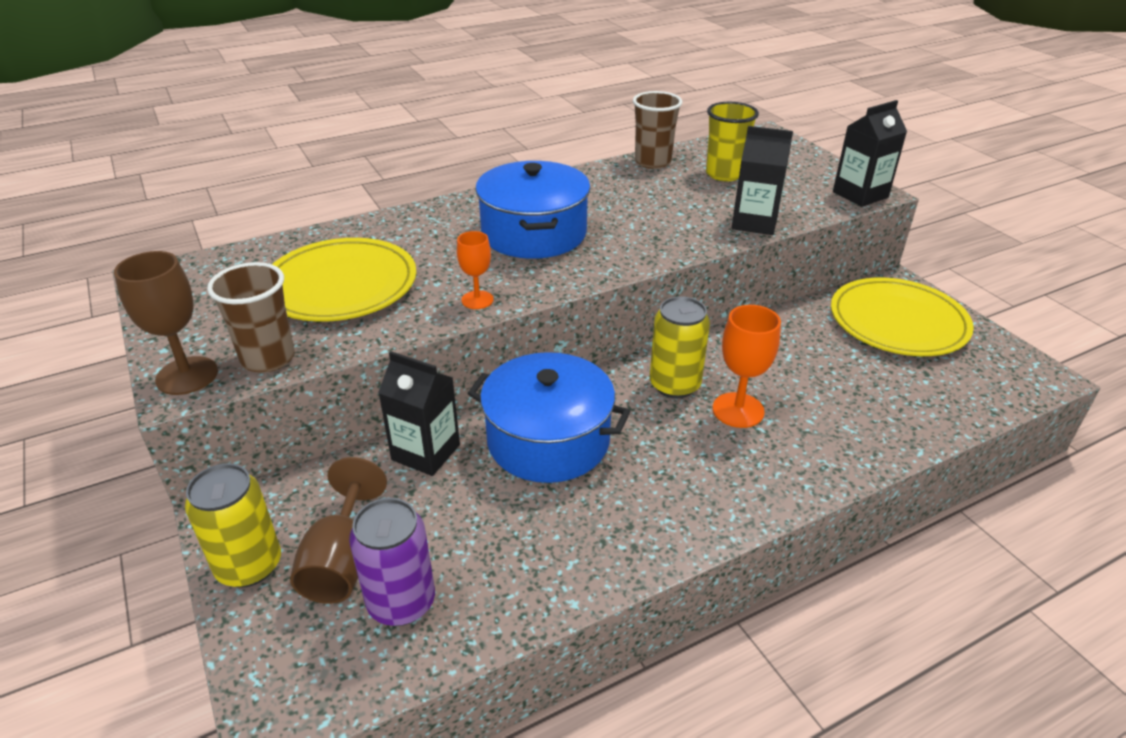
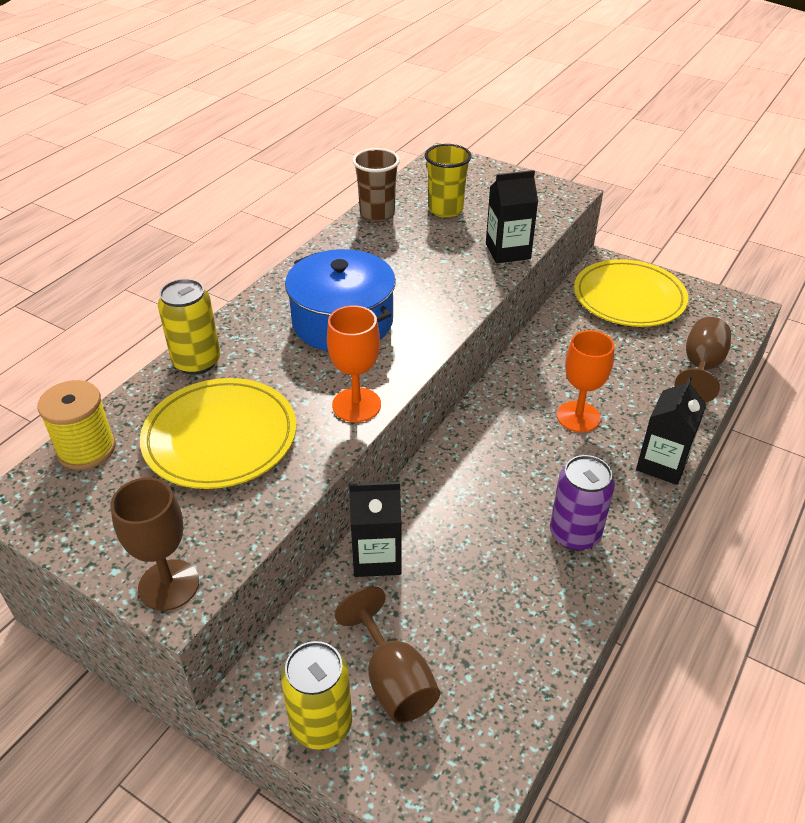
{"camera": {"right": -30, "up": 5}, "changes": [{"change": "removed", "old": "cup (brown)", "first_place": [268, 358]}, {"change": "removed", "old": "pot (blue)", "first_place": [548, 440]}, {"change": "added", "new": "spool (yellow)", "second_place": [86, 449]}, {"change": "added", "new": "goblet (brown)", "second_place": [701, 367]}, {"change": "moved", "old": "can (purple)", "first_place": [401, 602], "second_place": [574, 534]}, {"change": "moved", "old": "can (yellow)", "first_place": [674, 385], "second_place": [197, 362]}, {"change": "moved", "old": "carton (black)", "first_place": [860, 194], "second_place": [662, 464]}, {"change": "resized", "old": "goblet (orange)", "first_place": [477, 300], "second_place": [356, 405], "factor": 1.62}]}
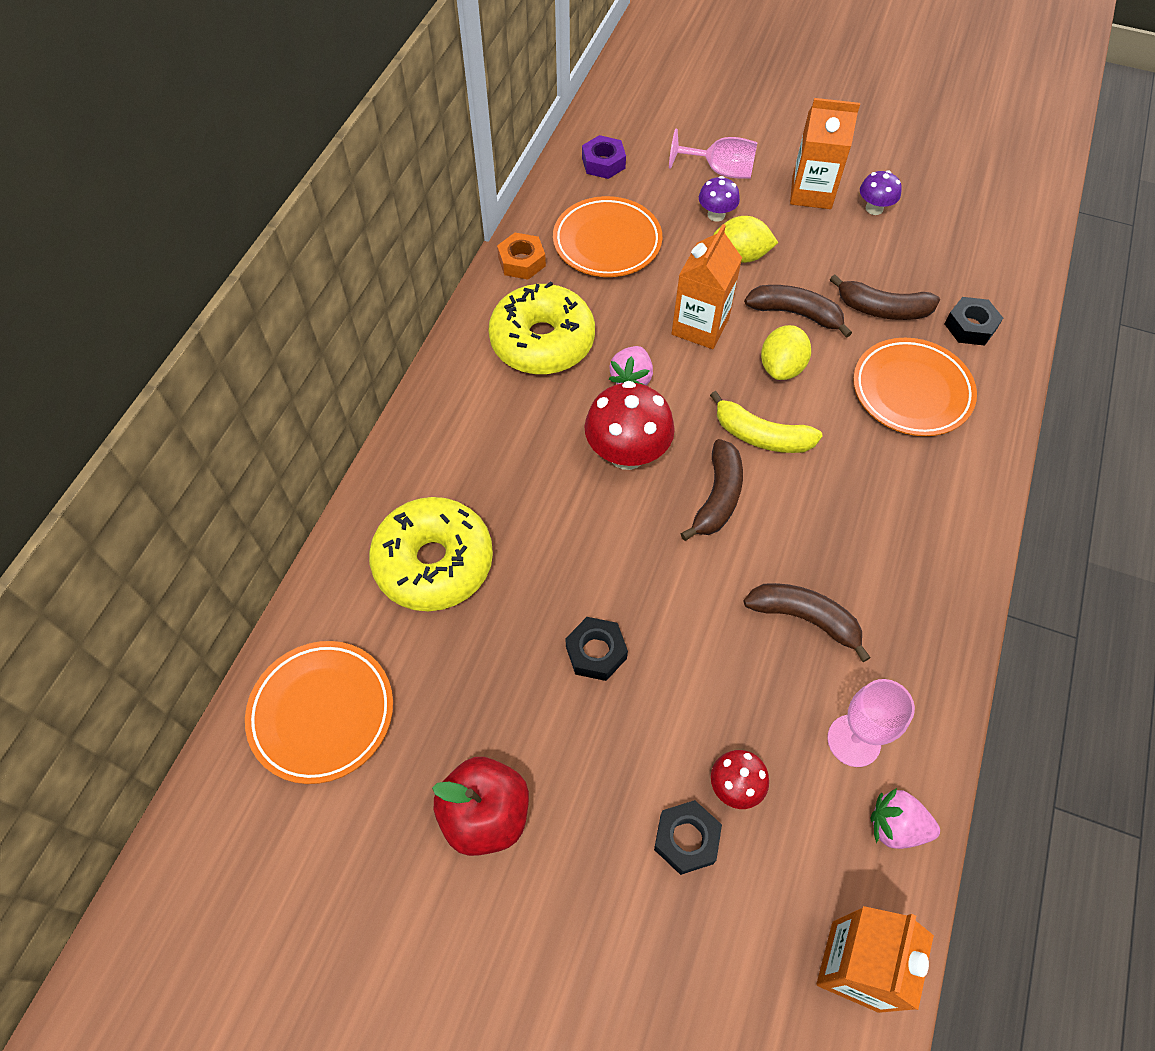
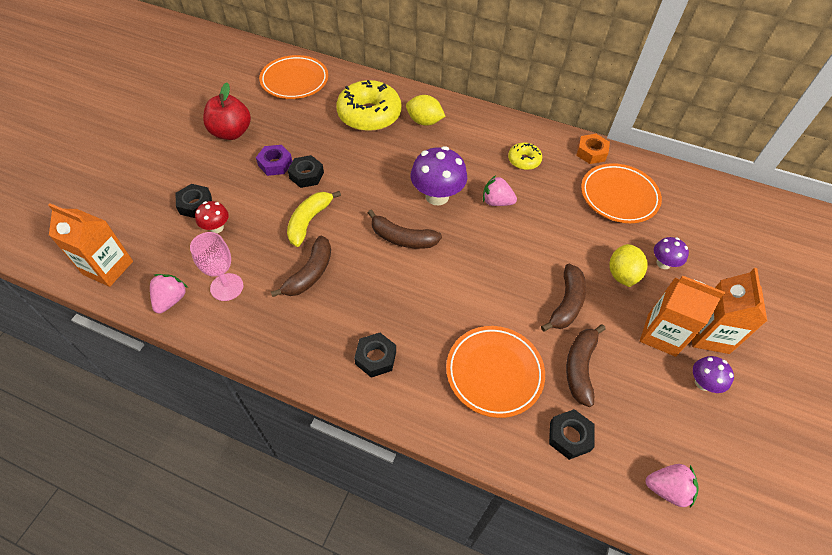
{"camera": {"right": 90, "up": -5}, "changes": [{"change": "removed", "old": "goblet (pink)", "first_place": [720, 171]}, {"change": "added", "new": "nut (black)", "second_place": [375, 357]}, {"change": "added", "new": "strawberry (pink)", "second_place": [667, 489]}, {"change": "moved", "old": "nut (purple)", "first_place": [603, 163], "second_place": [275, 164]}, {"change": "moved", "old": "carton (orange)", "first_place": [700, 326], "second_place": [661, 335]}, {"change": "moved", "old": "banana (yellow)", "first_place": [761, 436], "second_place": [309, 221]}, {"change": "moved", "old": "lemon (yellow)", "first_place": [781, 367], "second_place": [424, 121]}, {"change": "recoloured", "old": "mushroom (red)", "new": "mushroom (purple)", "first_place": [627, 453], "second_place": [437, 196]}, {"change": "resized", "old": "donut (yellow)", "first_place": [542, 341], "second_place": [524, 160], "factor": 0.5}]}
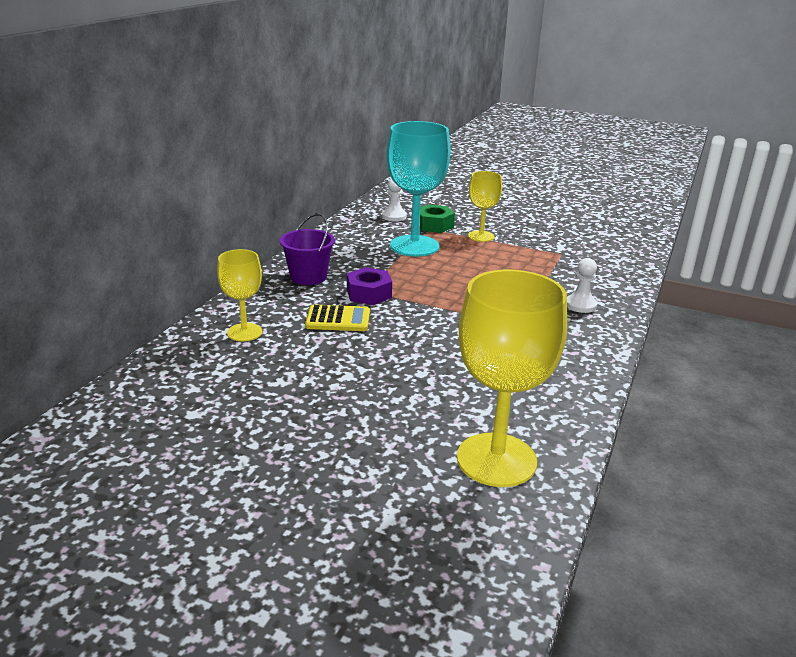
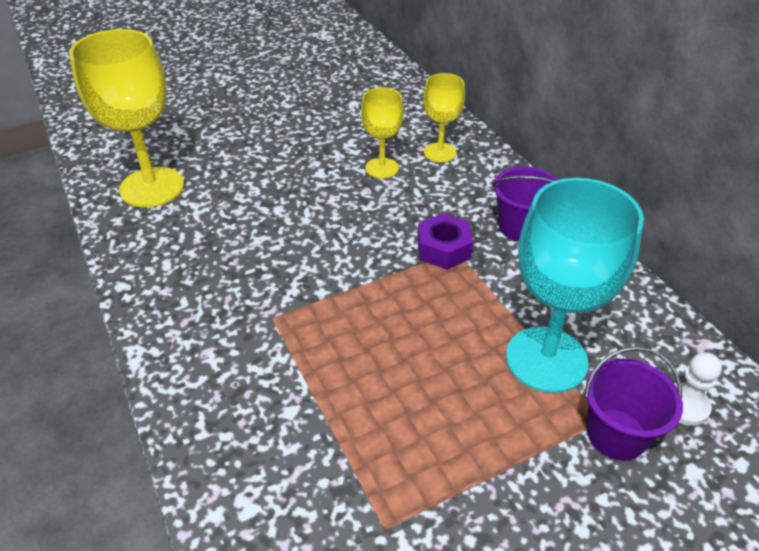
{"camera": {"right": 130, "up": 15}, "changes": [{"change": "removed", "old": "calculator (yellow)", "first_place": [338, 319]}, {"change": "removed", "old": "pawn (white)", "first_place": [580, 305]}, {"change": "moved", "old": "goblet (yellow)", "first_place": [481, 236], "second_place": [382, 168]}, {"change": "replaced", "old": "nut (green)", "new": "bucket (purple)", "first_place": [434, 225], "second_place": [616, 434]}]}
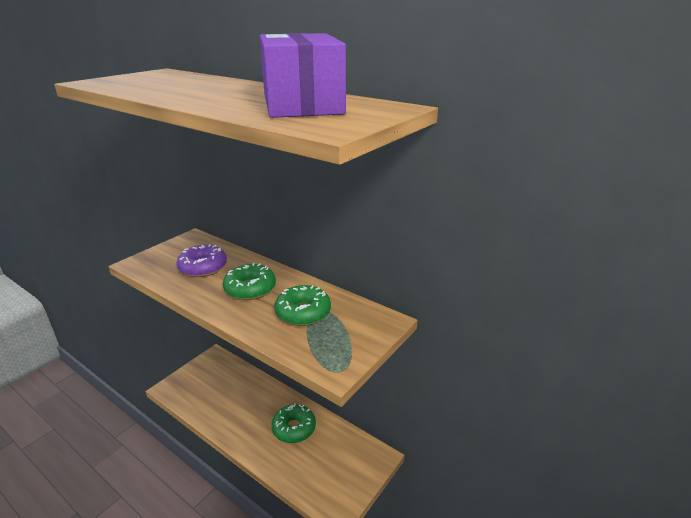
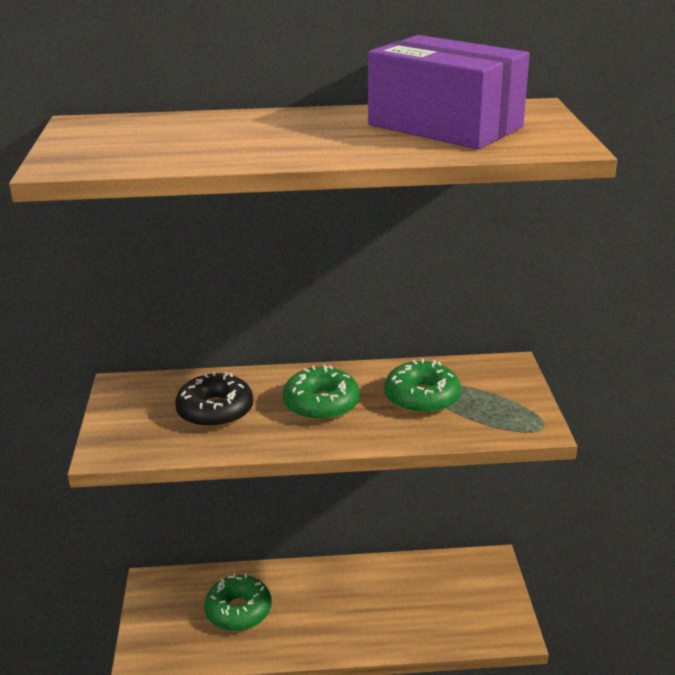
{"camera": {"right": -40, "up": 0}, "changes": [{"change": "moved", "old": "donut (green)", "first_place": [294, 428], "second_place": [238, 611]}, {"change": "recoloured", "old": "donut (purple)", "new": "donut (black)", "first_place": [203, 267], "second_place": [215, 411]}]}
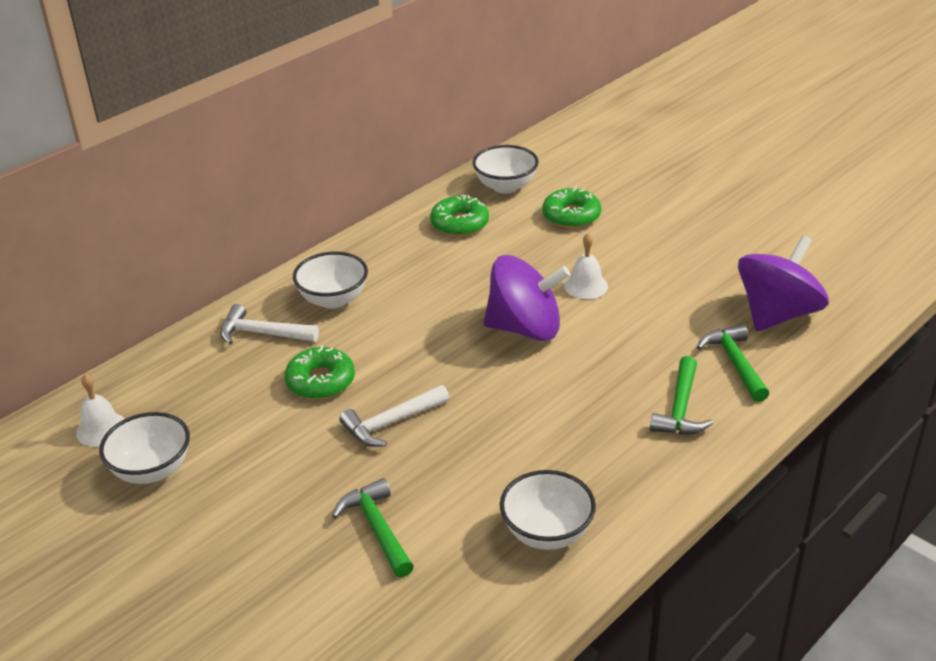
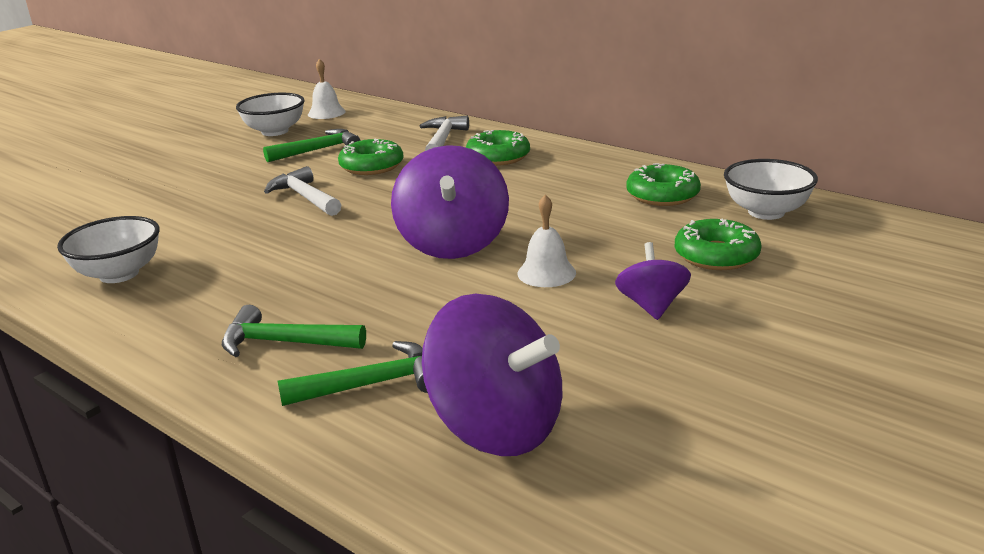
{"camera": {"right": 85, "up": -10}, "changes": [{"change": "added", "new": "spinning top (purple)", "second_place": [651, 306]}, {"change": "moved", "old": "hammer (green)", "first_place": [377, 528], "second_place": [318, 150]}, {"change": "replaced", "old": "bowl (white)", "new": "donut (green)", "first_place": [333, 299], "second_place": [498, 157]}]}
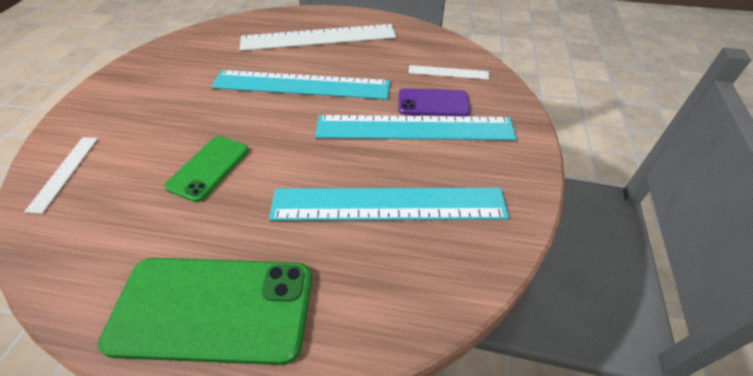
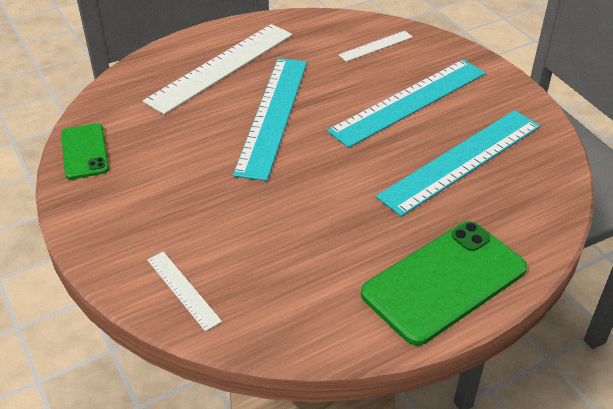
{"camera": {"right": -40, "up": -5}, "changes": [{"change": "removed", "old": "phone (purple)", "first_place": [433, 103]}, {"change": "moved", "old": "phone (green)", "first_place": [208, 168], "second_place": [84, 151]}, {"change": "turned", "old": "ruler (turquoise)", "first_place": [301, 85], "second_place": [273, 115], "degrees": -45}]}
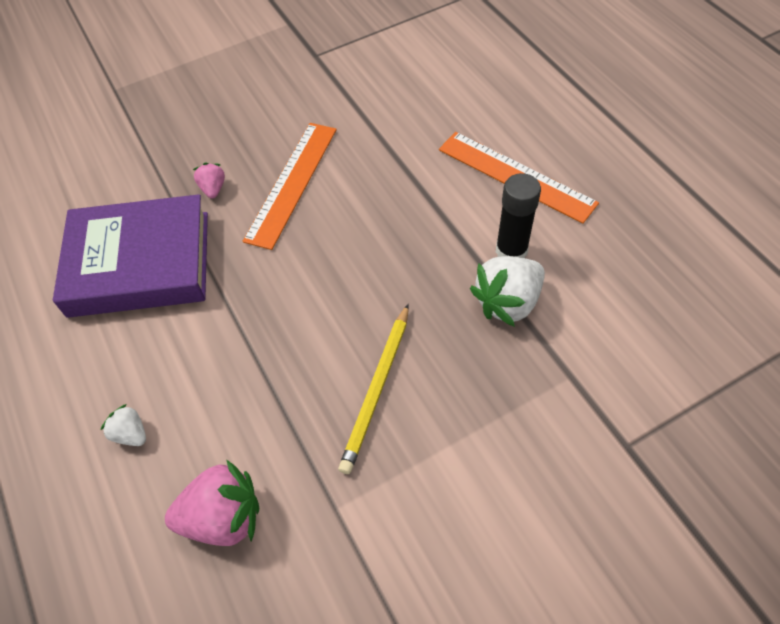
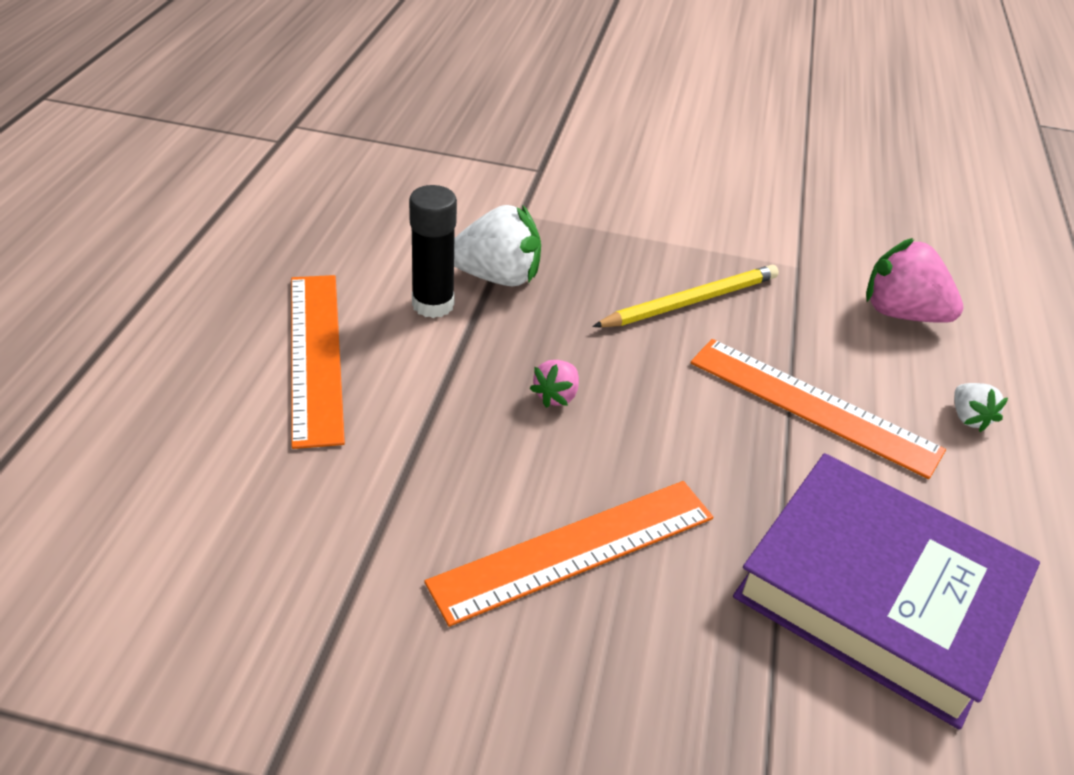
{"camera": {"right": -145, "up": -15}, "changes": [{"change": "added", "new": "ruler (orange)", "second_place": [813, 405]}, {"change": "moved", "old": "strawberry (pink)", "first_place": [213, 189], "second_place": [556, 396]}]}
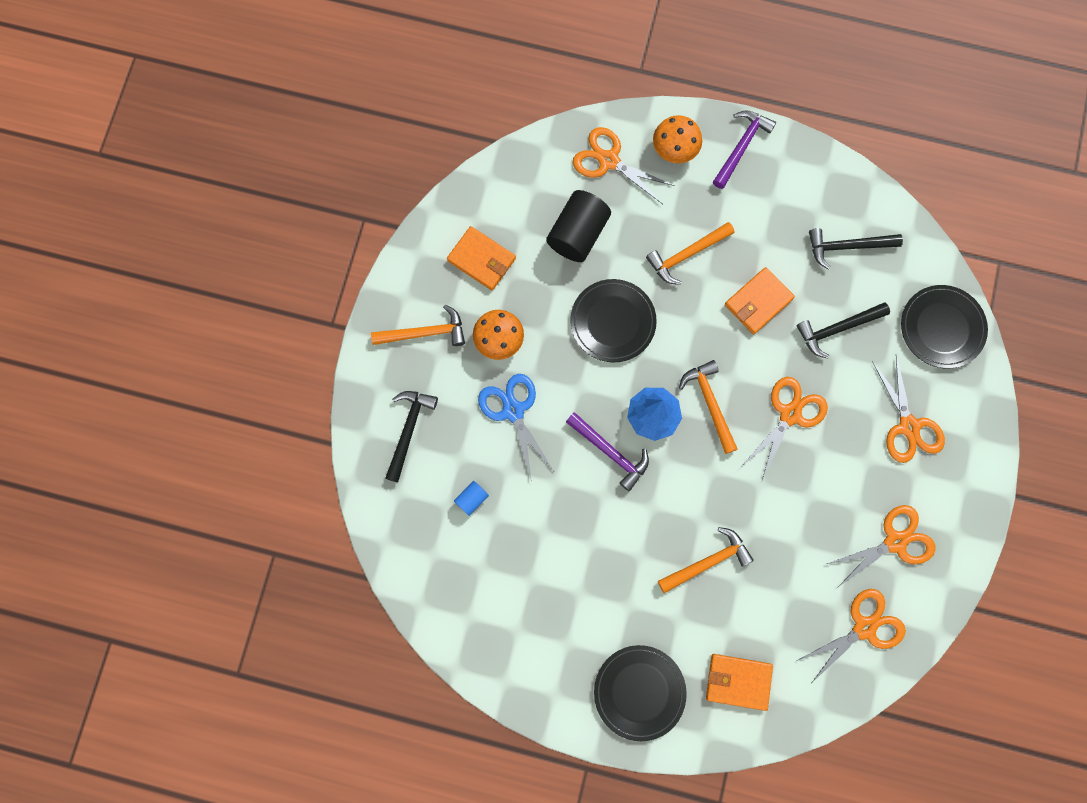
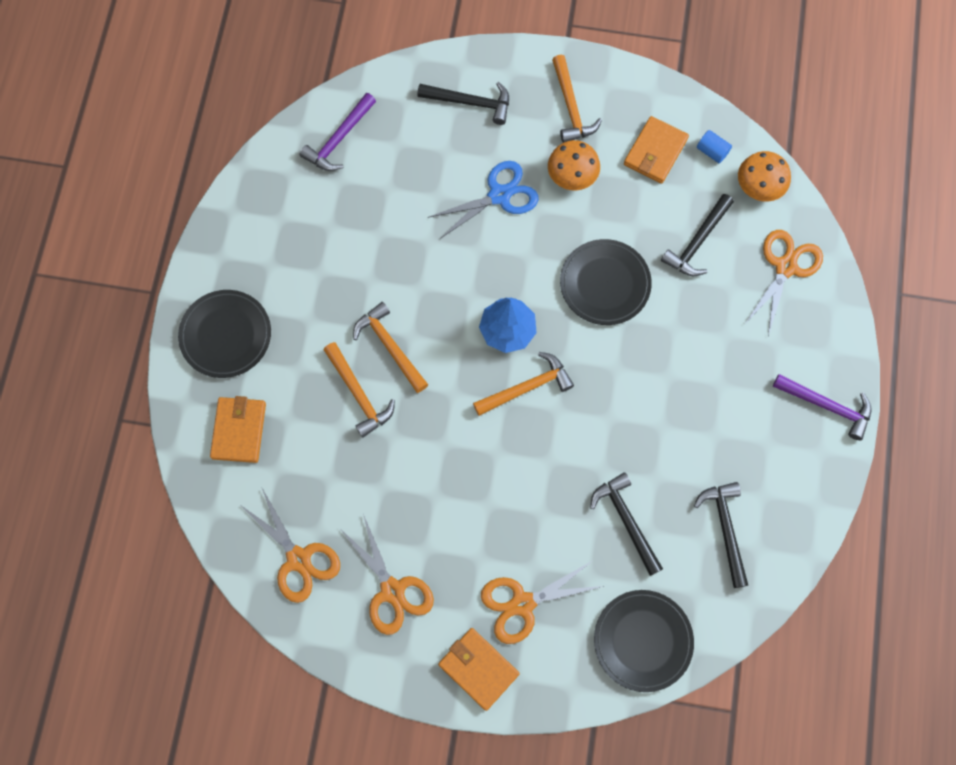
{"camera": {"right": 85, "up": -5}, "changes": [{"change": "removed", "old": "scissors (orange)", "first_place": [789, 414]}, {"change": "moved", "old": "cylinder (blue)", "first_place": [472, 499], "second_place": [712, 151]}, {"change": "moved", "old": "hammer (purple)", "first_place": [610, 452], "second_place": [339, 139]}, {"change": "moved", "old": "hammer (orange)", "first_place": [686, 255], "second_place": [390, 346]}, {"change": "moved", "old": "mushroom (orange)", "first_place": [675, 149], "second_place": [759, 186]}, {"change": "moved", "old": "wallet (orange)", "first_place": [758, 302], "second_place": [478, 669]}, {"change": "replaced", "old": "cylinder (black)", "new": "hammer (black)", "first_place": [578, 234], "second_place": [697, 242]}]}
